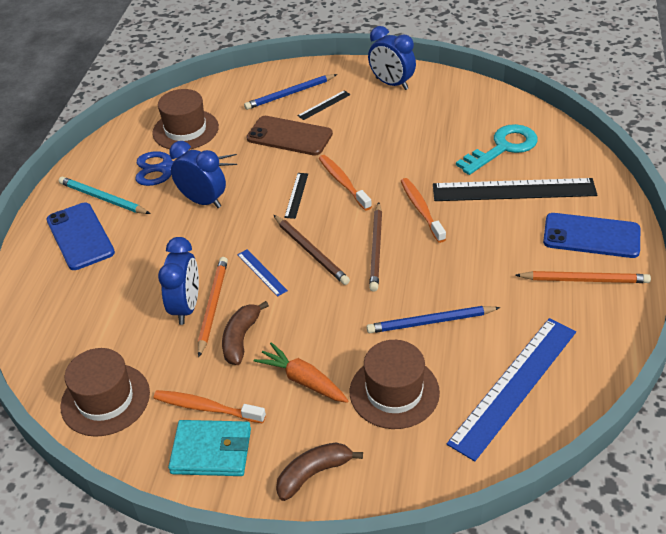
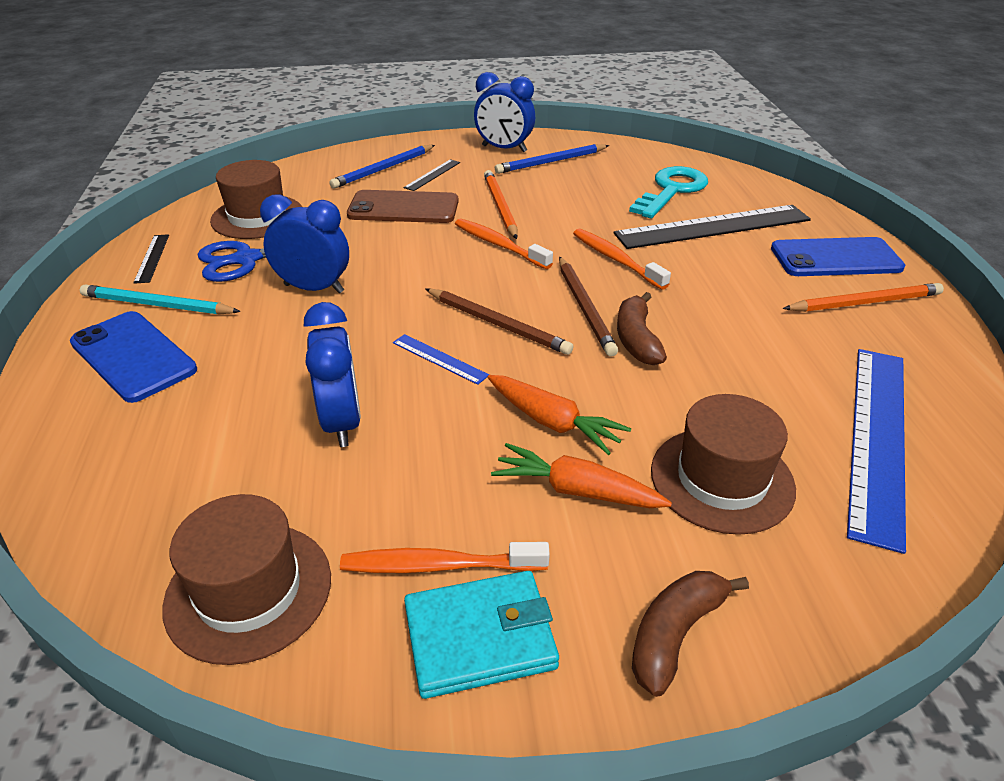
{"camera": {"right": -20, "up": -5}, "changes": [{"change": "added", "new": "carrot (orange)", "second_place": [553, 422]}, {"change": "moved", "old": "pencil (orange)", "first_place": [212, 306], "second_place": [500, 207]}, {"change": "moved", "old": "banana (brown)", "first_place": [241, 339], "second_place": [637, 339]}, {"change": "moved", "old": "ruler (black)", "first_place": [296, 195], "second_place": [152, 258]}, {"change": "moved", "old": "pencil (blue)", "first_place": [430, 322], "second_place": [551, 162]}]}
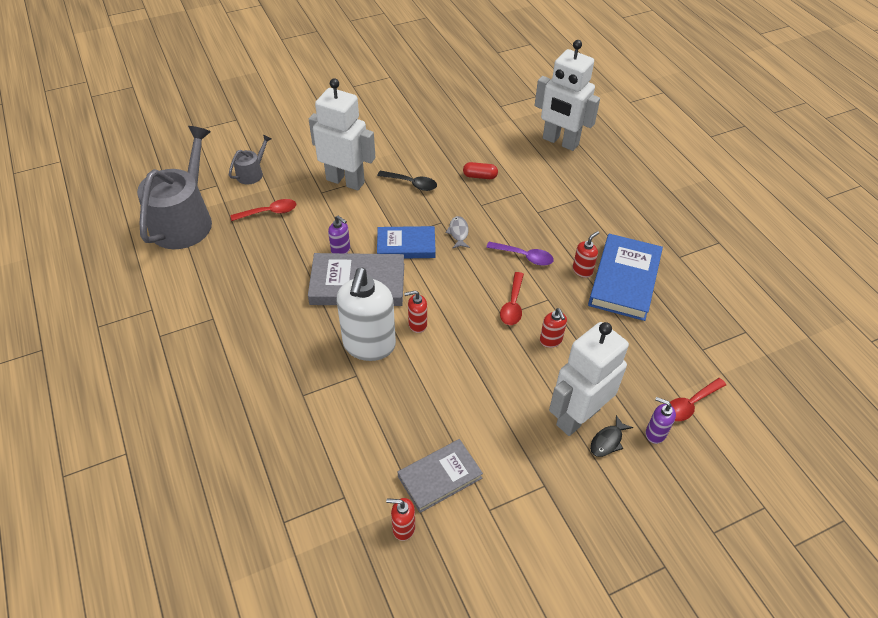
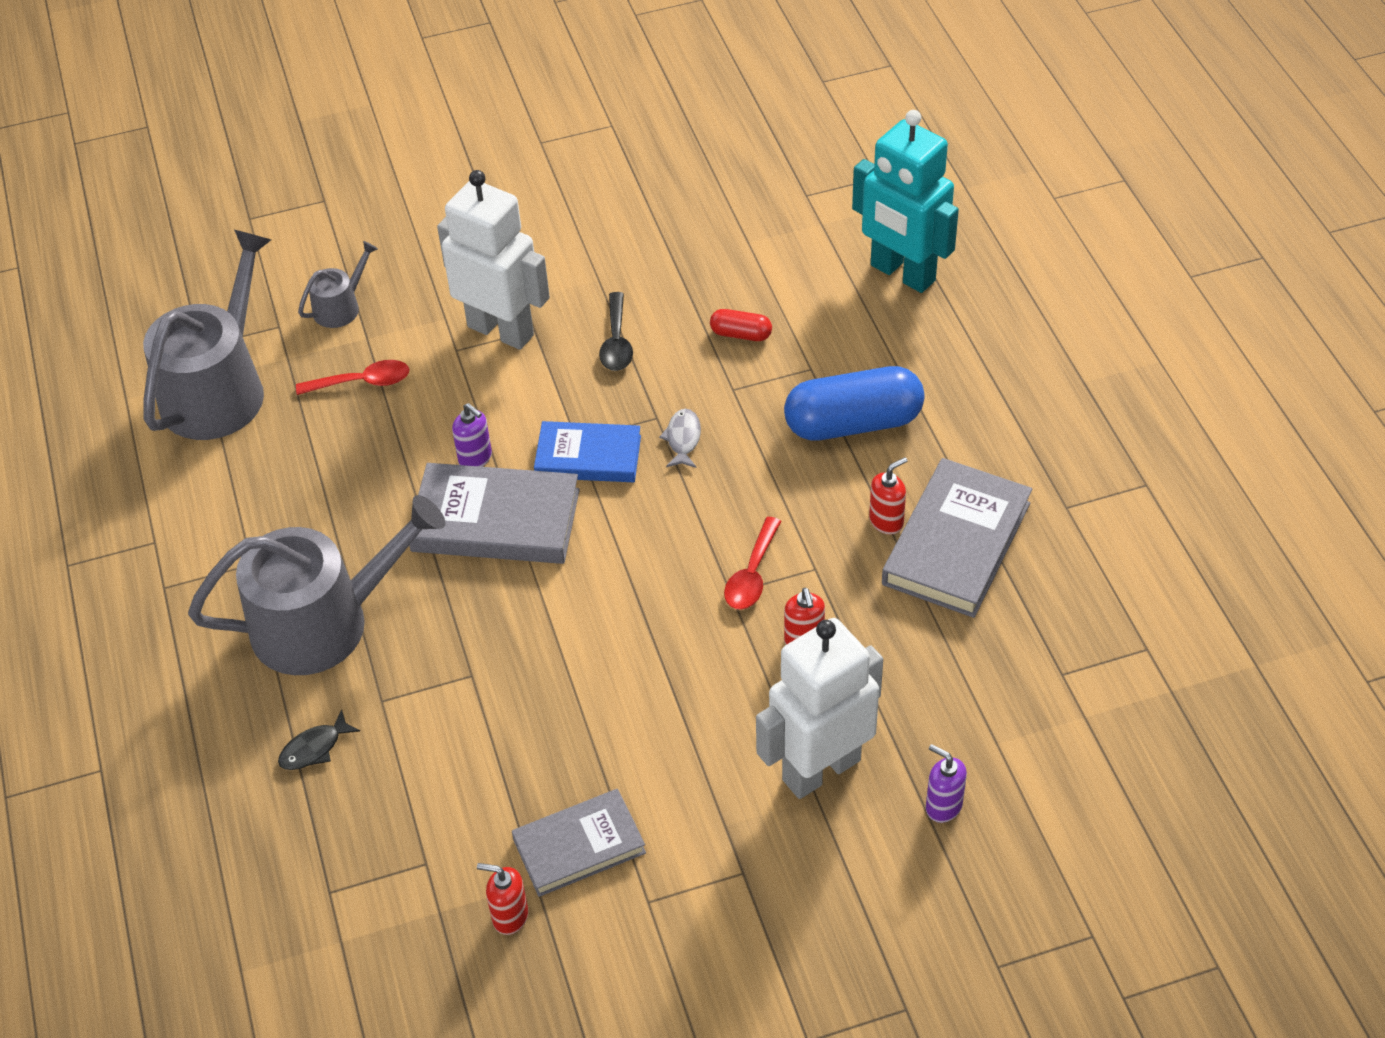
{"camera": {"right": 10, "up": 0}, "changes": [{"change": "removed", "old": "soap dispenser (white)", "first_place": [369, 345]}, {"change": "removed", "old": "soap dispenser (red)", "first_place": [417, 324]}, {"change": "removed", "old": "spoon (purple)", "first_place": [524, 256]}, {"change": "removed", "old": "spoon (red)", "first_place": [690, 404]}, {"change": "added", "new": "watering can (grey)", "second_place": [324, 622]}, {"change": "added", "new": "capsule (blue)", "second_place": [853, 423]}, {"change": "moved", "old": "fish (black)", "first_place": [607, 441], "second_place": [314, 748]}, {"change": "recoloured", "old": "robot (white)", "new": "robot (turquoise)", "first_place": [560, 142], "second_place": [902, 273]}, {"change": "recoloured", "old": "book (blue)", "new": "book (grey)", "first_place": [624, 280], "second_place": [956, 543]}, {"change": "turned", "old": "spoon (black)", "first_place": [411, 183], "second_place": [616, 342], "degrees": 60}]}
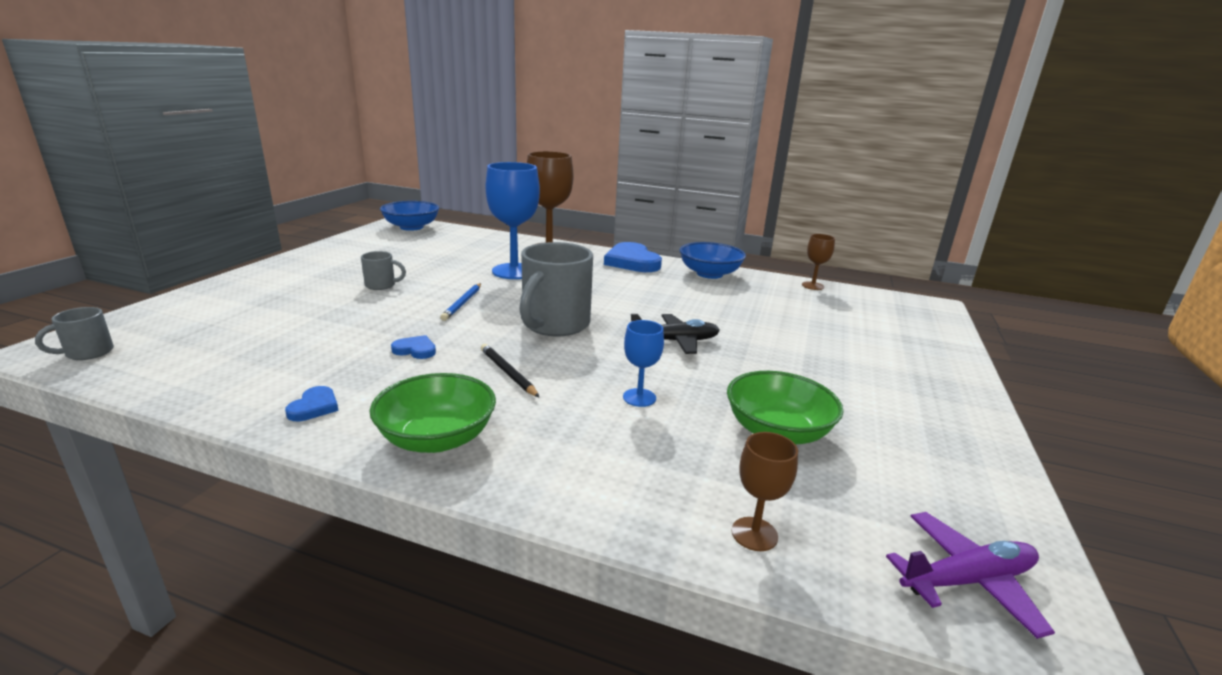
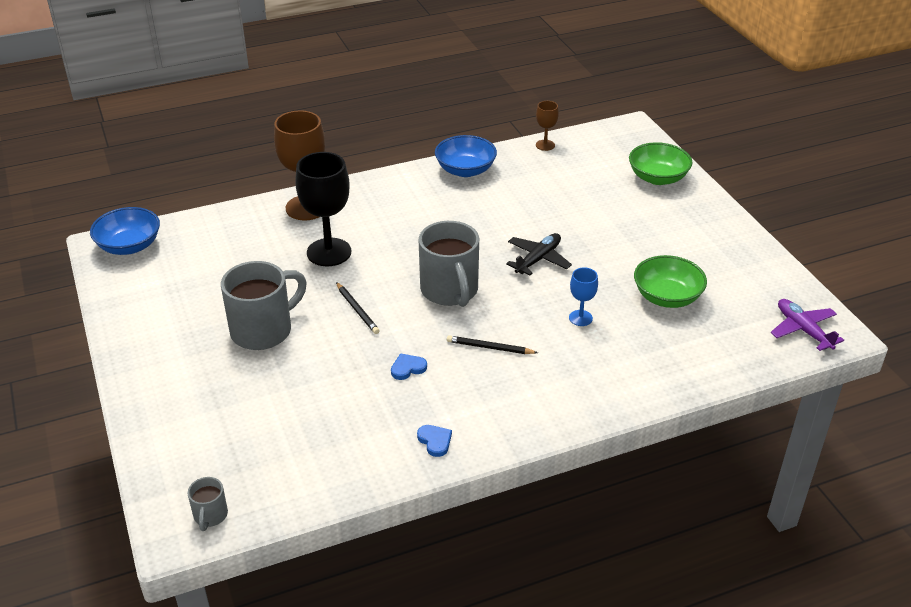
{"camera": {"right": -40, "up": 15}, "changes": [{"change": "removed", "old": "heart (blue)", "first_place": [632, 262]}, {"change": "removed", "old": "goblet (brown)", "first_place": [754, 534]}, {"change": "moved", "old": "bowl (green)", "first_place": [437, 438], "second_place": [657, 178]}, {"change": "recoloured", "old": "pencil (blue)", "new": "pencil (black)", "first_place": [462, 303], "second_place": [357, 310]}, {"change": "recoloured", "old": "goblet (blue)", "new": "goblet (black)", "first_place": [514, 271], "second_place": [329, 252]}, {"change": "turned", "old": "plane (purple)", "first_place": [967, 580], "second_place": [803, 330], "degrees": -60}, {"change": "resized", "old": "mug (grey)", "first_place": [381, 285], "second_place": [263, 330], "factor": 2.12}]}
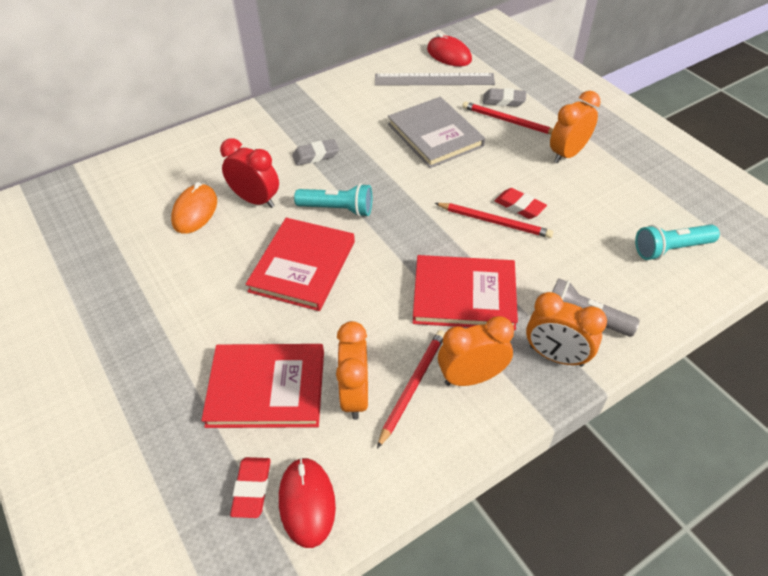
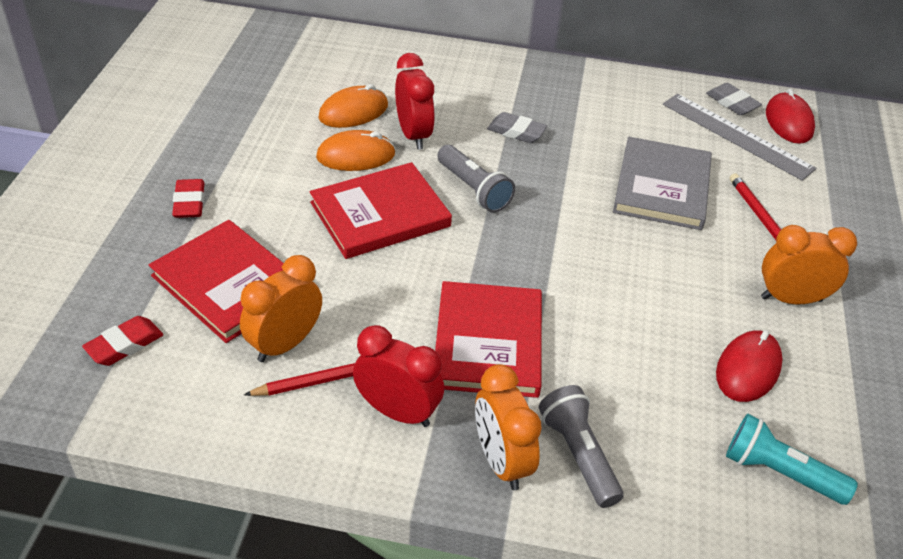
{"camera": {"right": 40, "up": -5}, "changes": [{"change": "removed", "old": "pencil (red)", "first_place": [494, 222]}, {"change": "added", "new": "mouse (orange)", "second_place": [356, 156]}, {"change": "moved", "old": "mouse (red)", "first_place": [307, 503], "second_place": [748, 369]}, {"change": "moved", "old": "eraser (grey)", "first_place": [503, 101], "second_place": [732, 103]}, {"change": "moved", "old": "eraser (red)", "first_place": [519, 206], "second_place": [189, 203]}, {"change": "recoloured", "old": "flashlight (turquoise)", "new": "flashlight (grey)", "first_place": [338, 209], "second_place": [474, 189]}, {"change": "recoloured", "old": "clock (orange)", "new": "clock (red)", "first_place": [471, 377], "second_place": [398, 412]}, {"change": "turned", "old": "book (red)", "first_place": [464, 295], "second_place": [488, 342], "degrees": 45}]}
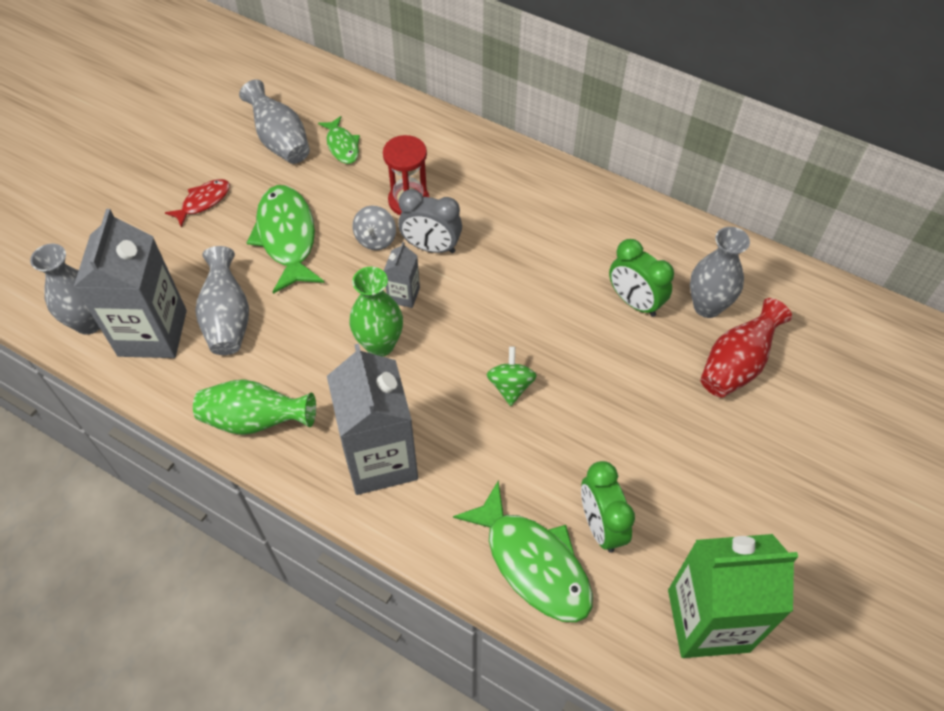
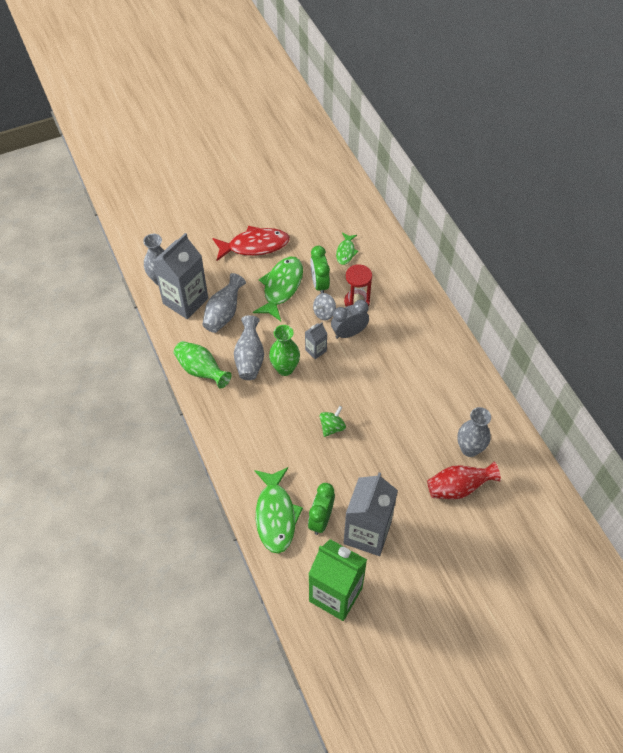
{"camera": {"right": 35, "up": 0}, "changes": [{"change": "moved", "old": "vase (grey)", "first_place": [280, 141], "second_place": [250, 358]}, {"change": "moved", "old": "carton (grey)", "first_place": [380, 459], "second_place": [367, 533]}, {"change": "moved", "old": "clock (green)", "first_place": [634, 302], "second_place": [319, 284]}, {"change": "turned", "old": "clock (grey)", "first_place": [431, 247], "second_place": [349, 333], "degrees": 105}, {"change": "resized", "old": "fish (red)", "first_place": [203, 202], "second_place": [255, 246], "factor": 1.86}]}
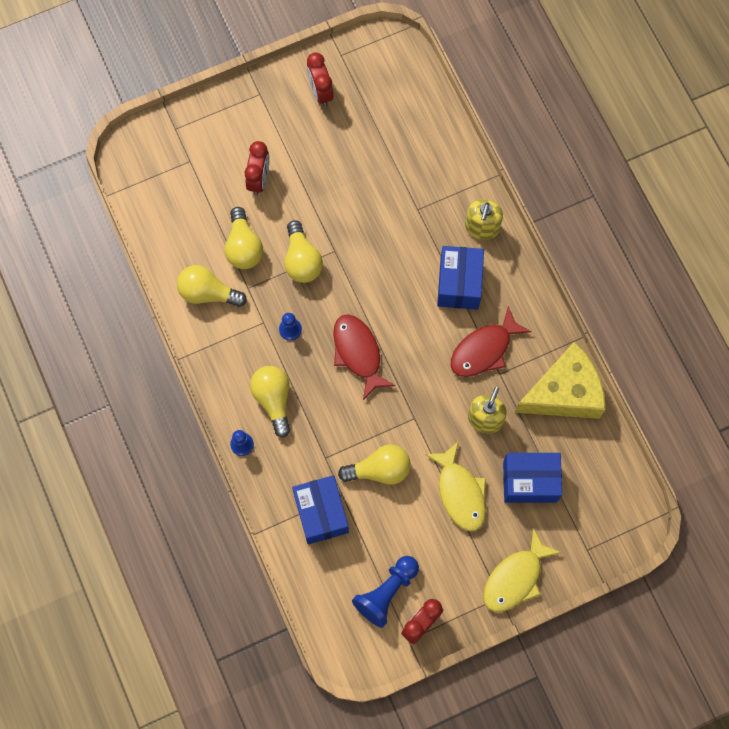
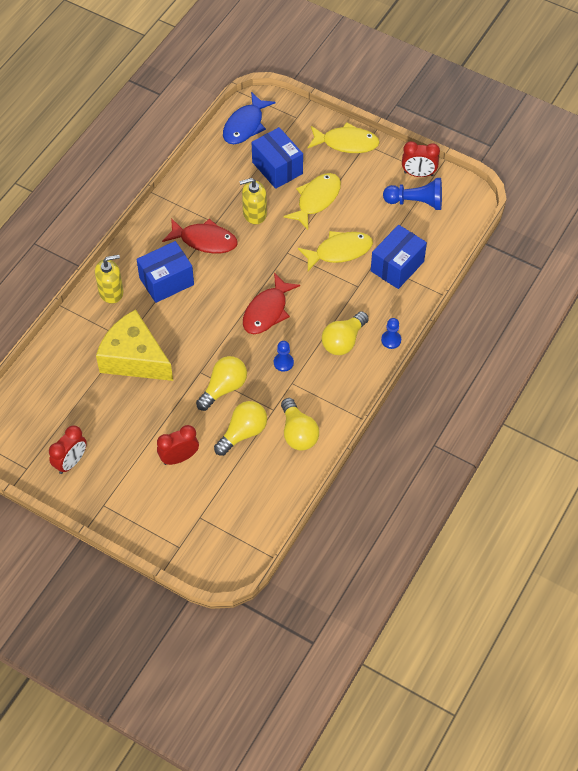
{"camera": {"right": -125, "up": -15}, "changes": [{"change": "added", "new": "fish (blue)", "second_place": [245, 125]}, {"change": "moved", "old": "cheese (yellow)", "first_place": [564, 392], "second_place": [134, 358]}, {"change": "replaced", "old": "light bulb (yellow)", "new": "fish (yellow)", "first_place": [379, 470], "second_place": [339, 251]}]}
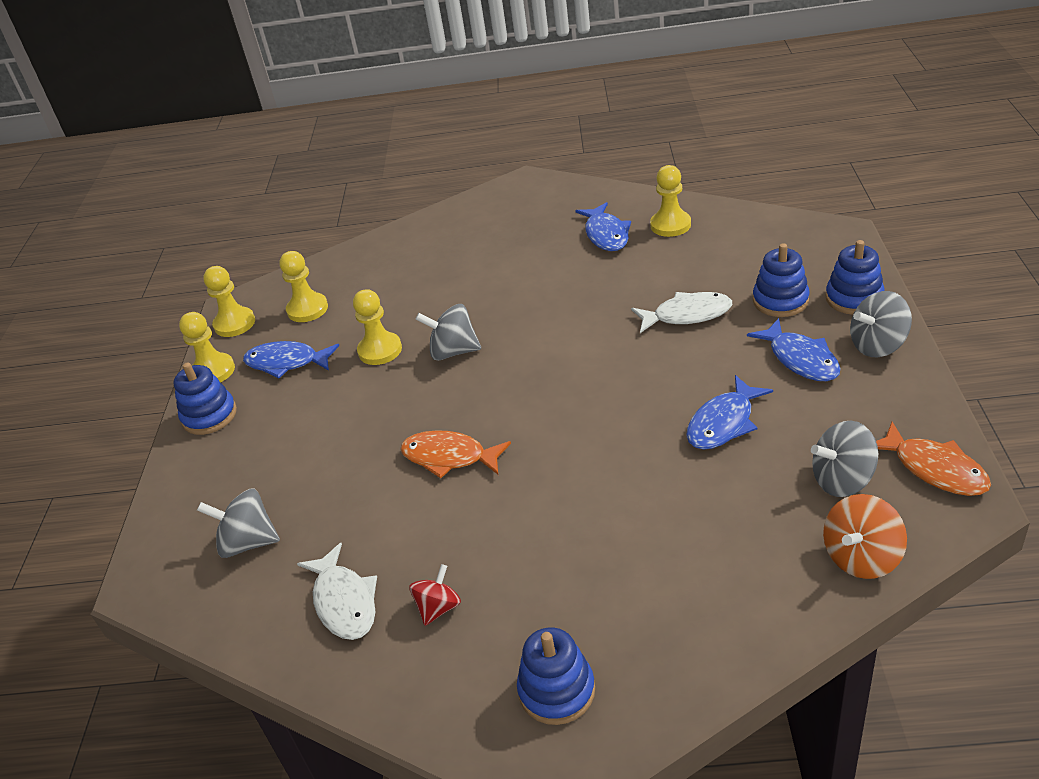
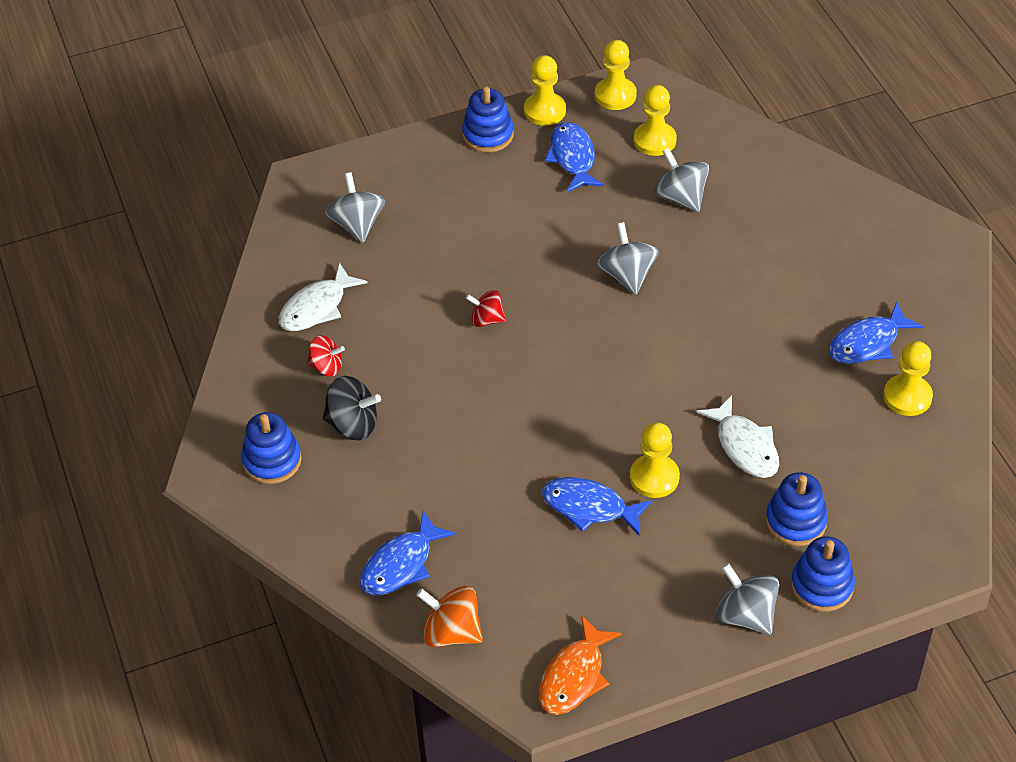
{"camera": {"right": 65, "up": 10}, "changes": [{"change": "added", "new": "spinning top (black)", "second_place": [353, 424]}, {"change": "moved", "old": "pawn (yellow)", "first_place": [380, 350], "second_place": [654, 477]}, {"change": "moved", "old": "fish (blue)", "first_place": [800, 359], "second_place": [401, 564]}, {"change": "moved", "old": "spinning top (grey)", "first_place": [842, 480], "second_place": [680, 197]}, {"change": "replaced", "old": "fish (orange)", "new": "spinning top (red)", "first_place": [449, 457], "second_place": [487, 319]}]}
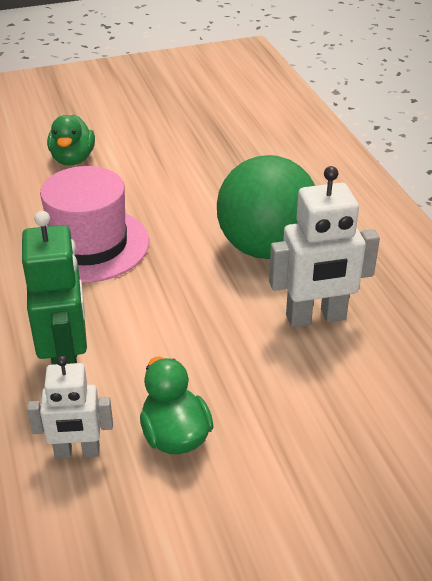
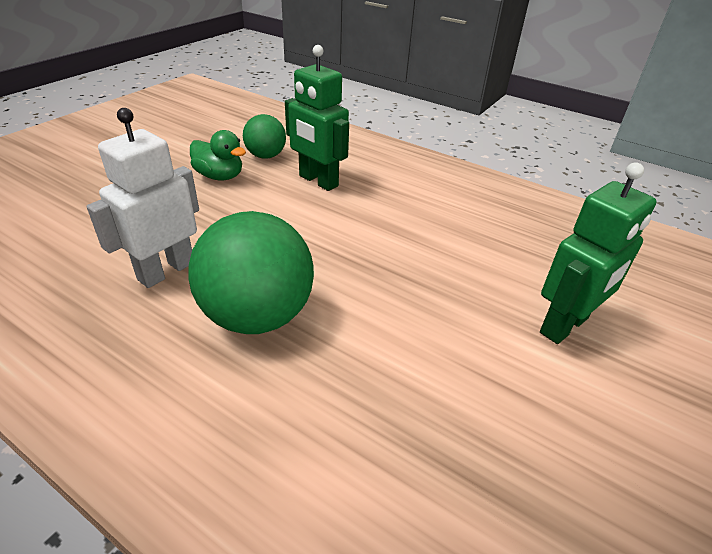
{"camera": {"right": 140, "up": 0}, "changes": [{"change": "removed", "old": "hat (pink)", "first_place": [89, 245]}, {"change": "replaced", "old": "robot (white)", "new": "ball (green)", "first_place": [77, 452], "second_place": [266, 156]}, {"change": "replaced", "old": "duck (green)", "new": "robot (green)", "first_place": [73, 159], "second_place": [564, 326]}]}
